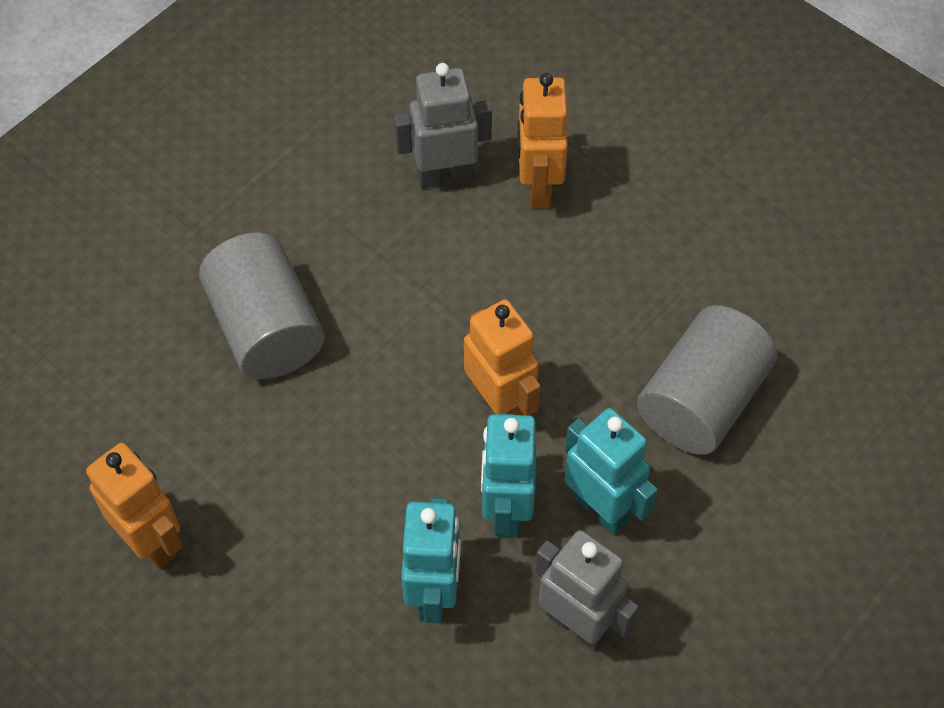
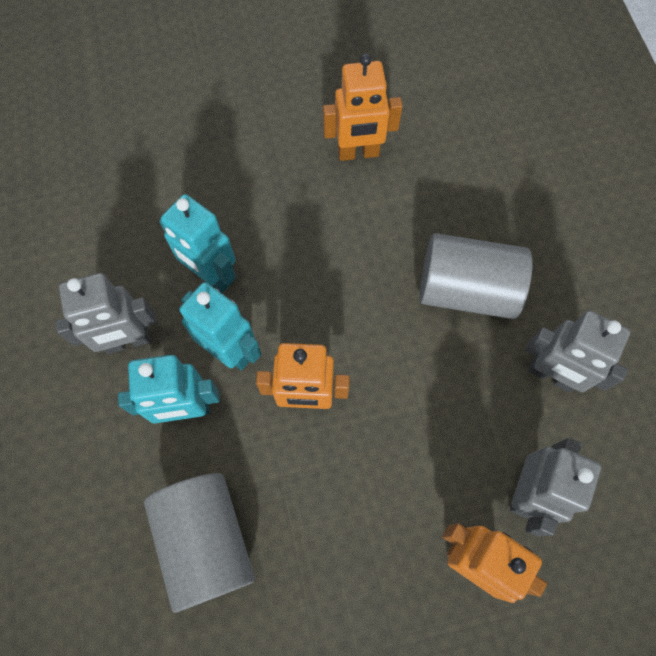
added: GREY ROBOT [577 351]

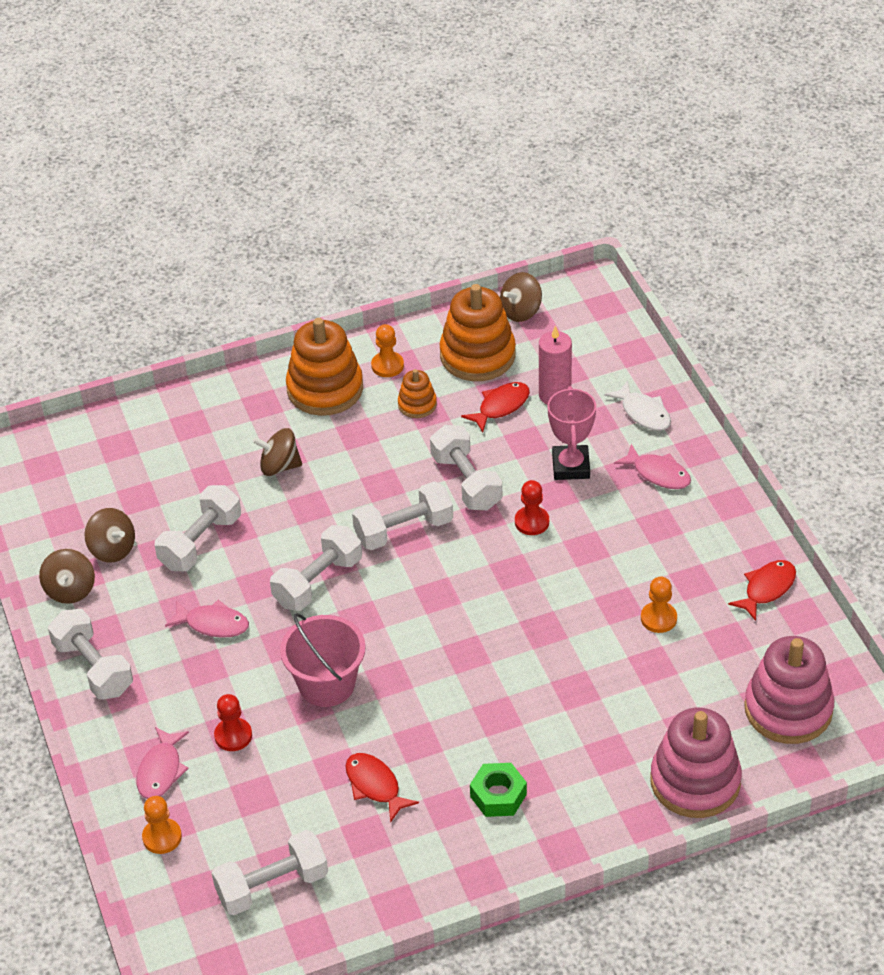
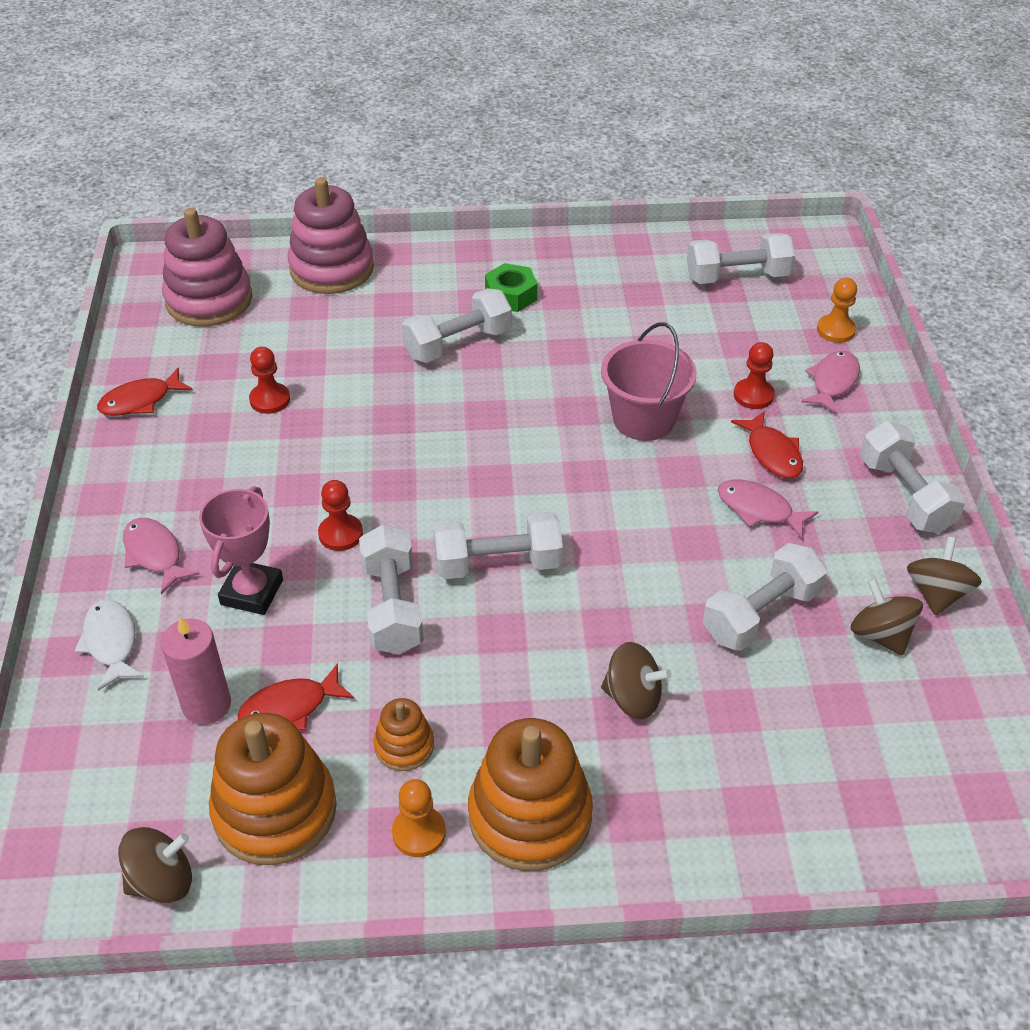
moved: WHITE DUMBBELL [316 568] to [457 325]; RED FISH [382 788] to [767 444]
recoloured: ORANGE PAWN [659 605] to RED PAWN [269 380]

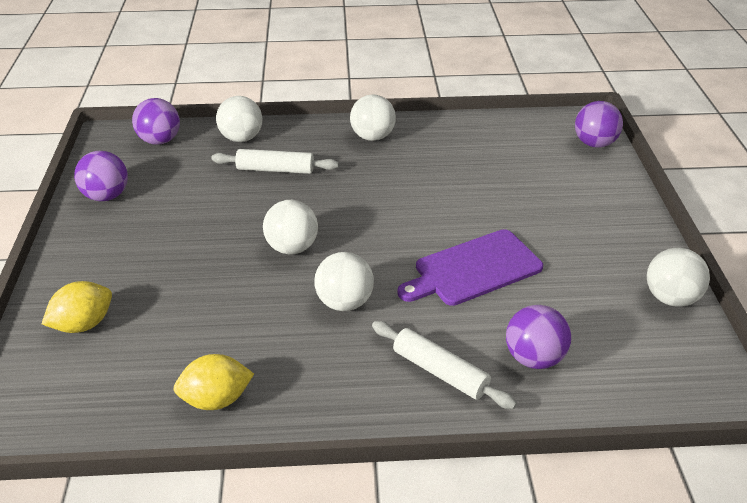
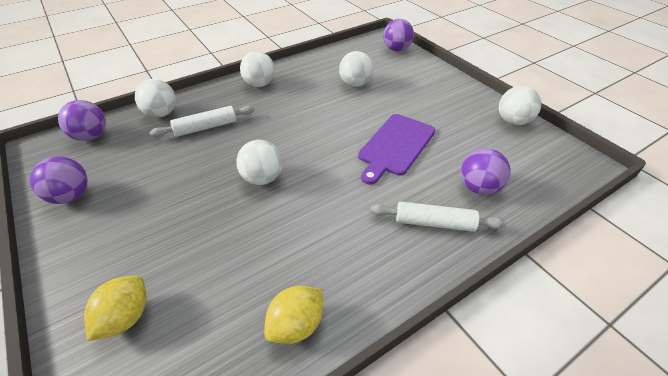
moved: WHITE BALL [344 281] to [356 69]

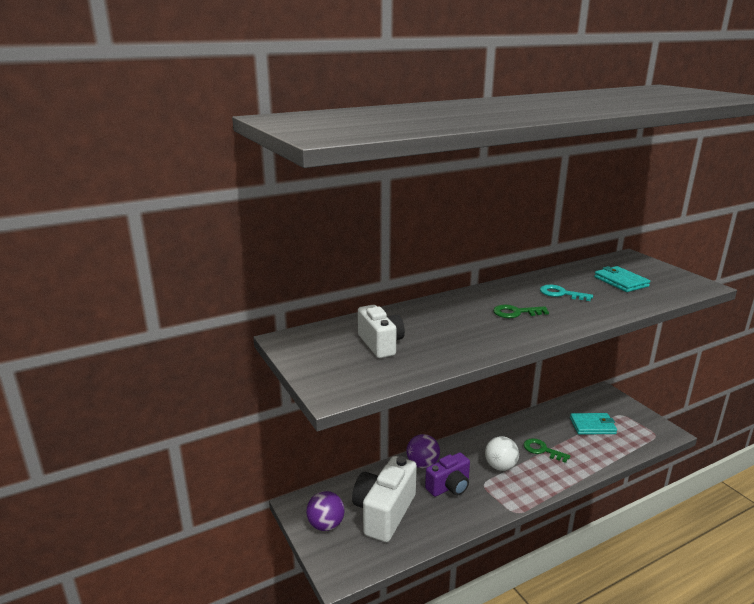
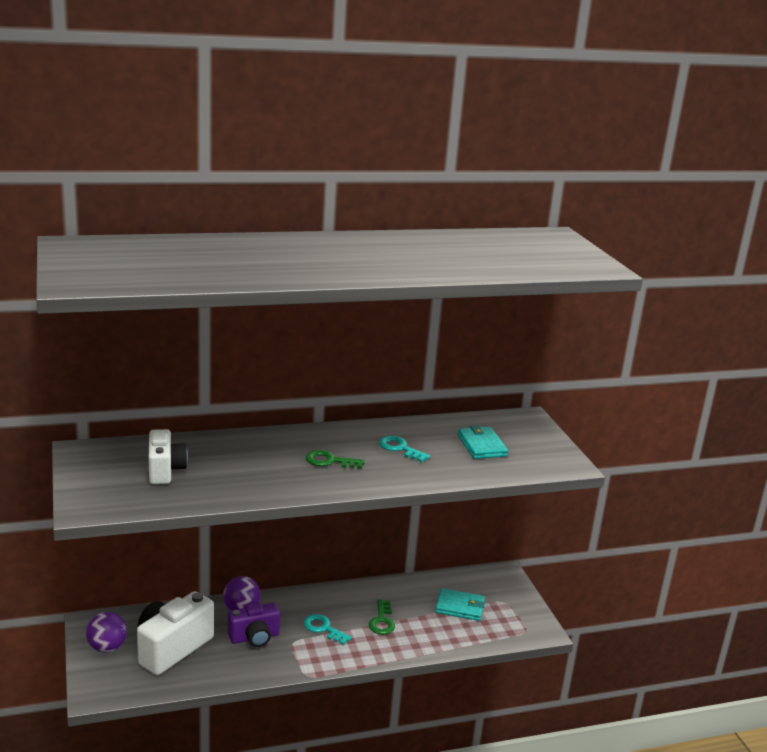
replaced: WHITE BALL [502 453] to TURQUOISE KEY [327 629]
turned: GREEN KEY [547 450] = [382 617] 135 degrees counterclockwise

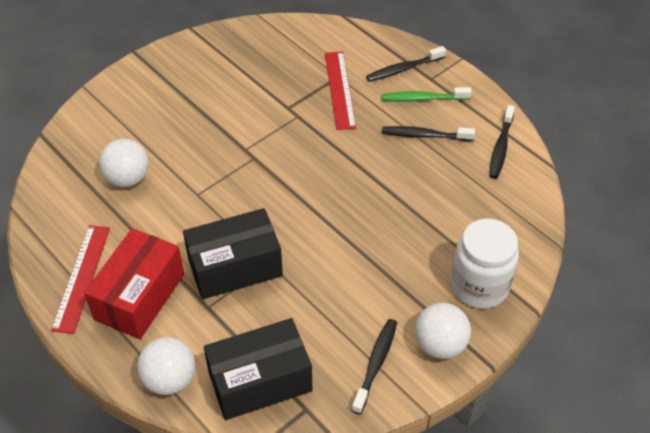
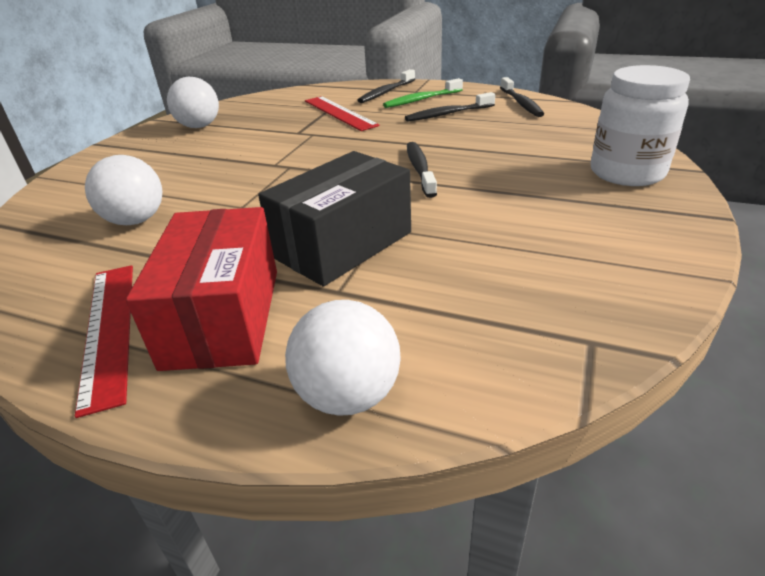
removed: BLACK BOX [258 369]
moved: WHITE BALL [443 331] to [193 102]; BLACK TOOTHBRUSH [374 366] to [422 170]

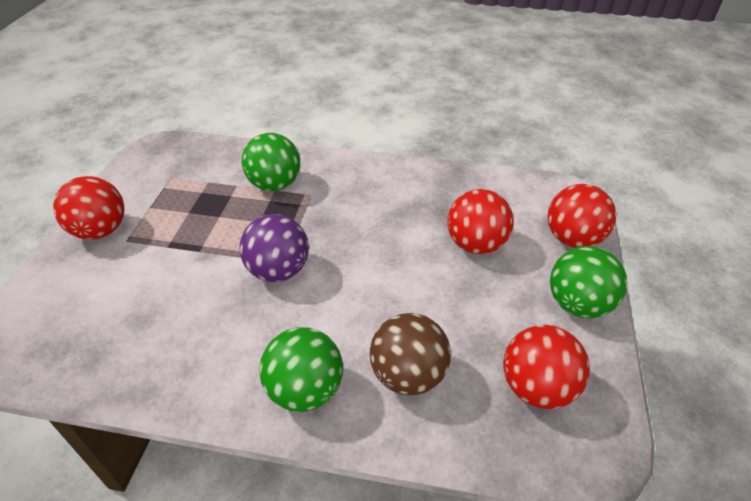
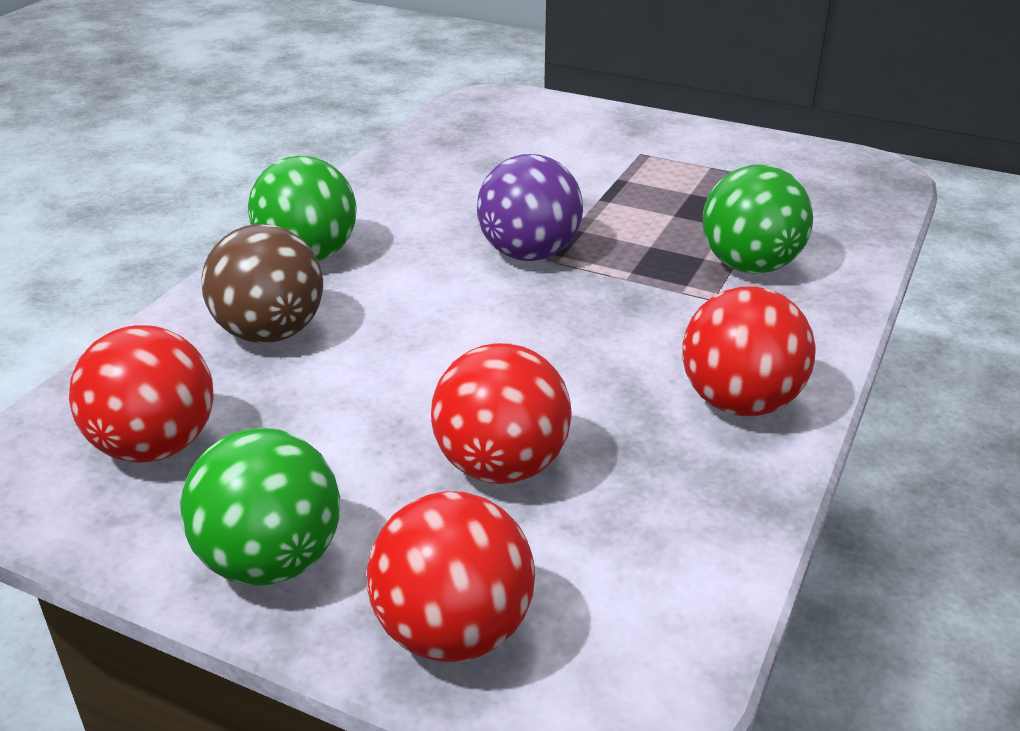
moved: RED BALL [89 208] to [749 351]

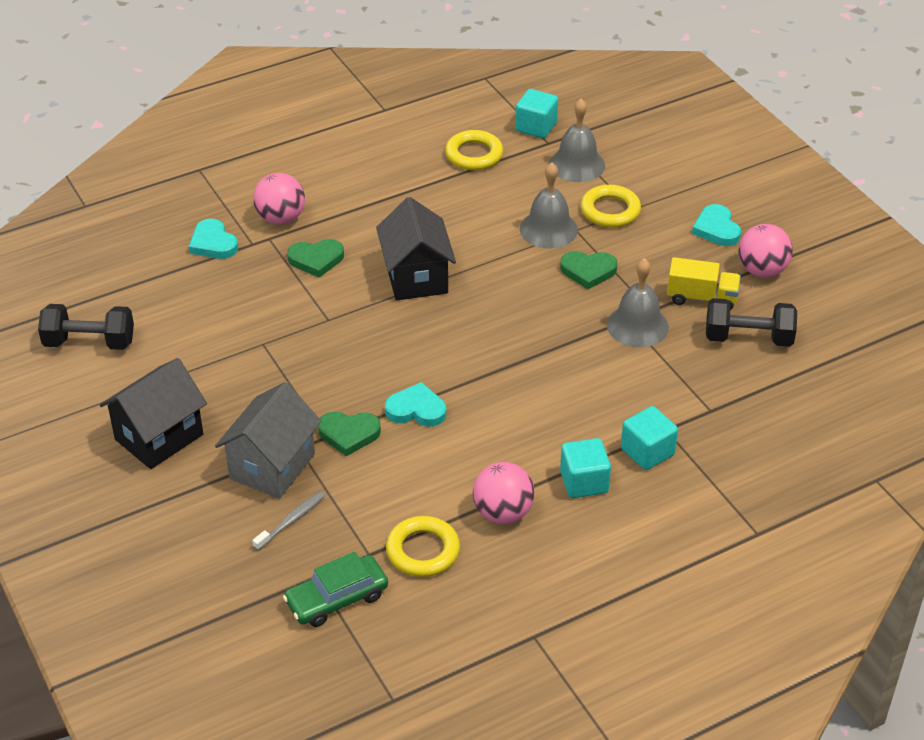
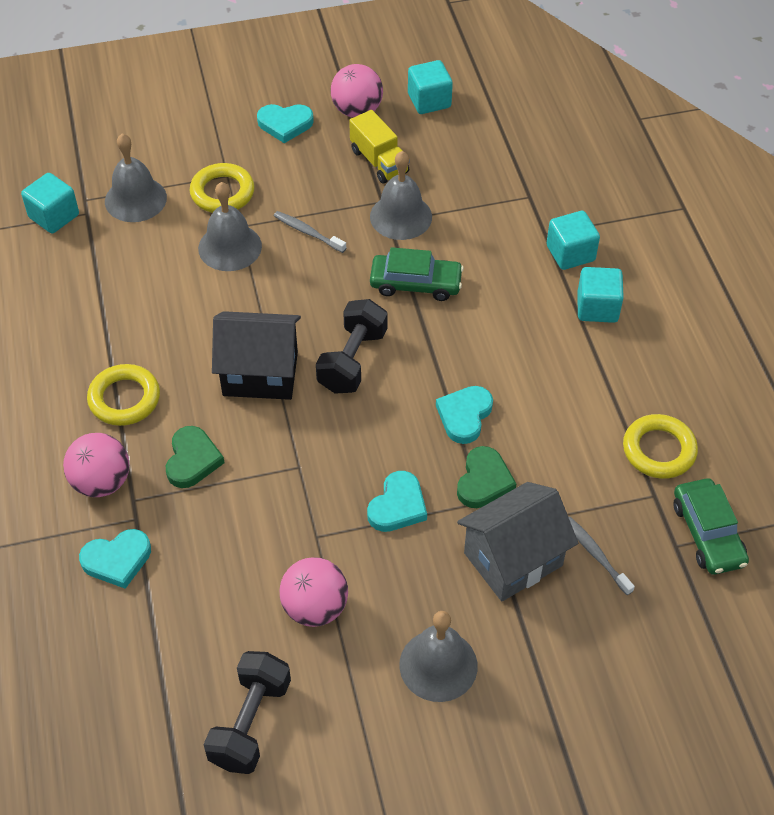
added: TURQUOISE CUBE [430 87]; GREEN CAR [417 274]; TURQUOISE HEART [397 501]
moved: YELLOW RING [474 150] to [123 395]; BLACK DUMBBELL [751 322] to [352 346]; PINK BALL [504 493] to [314 592]
replaced: GREEN HEART [589 270] to GREY TOOTHBRUSH [310 232]; BLACK HOUSE [153 413] to GREY BELL [438 656]
turned: YELLOW TRUCK [704 284] = [379 147] 120 degrees clockwise; GREY HOUSE [268 440] = [517 541] 75 degrees counterclockwise

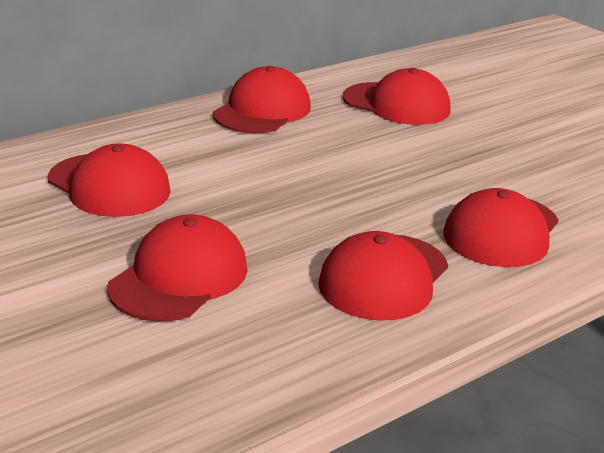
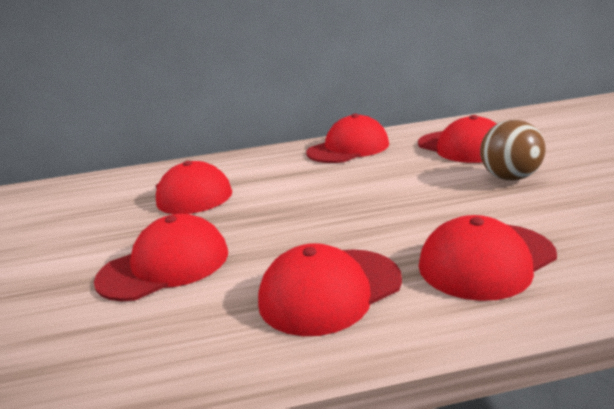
added: BROWN BALL [512 150]

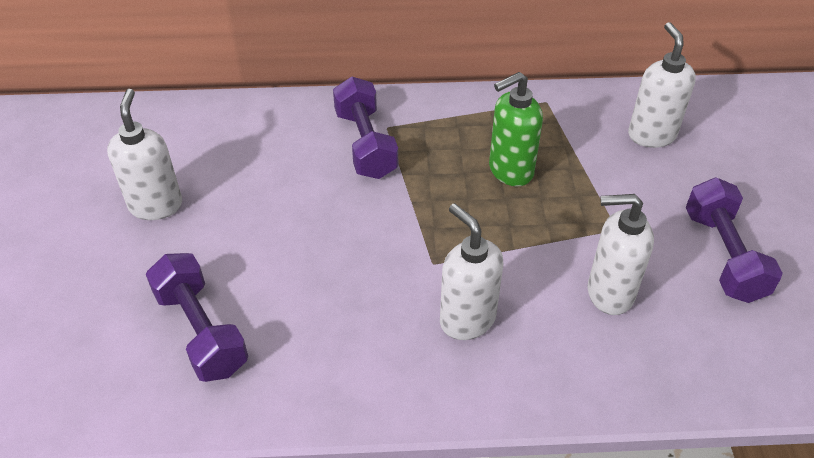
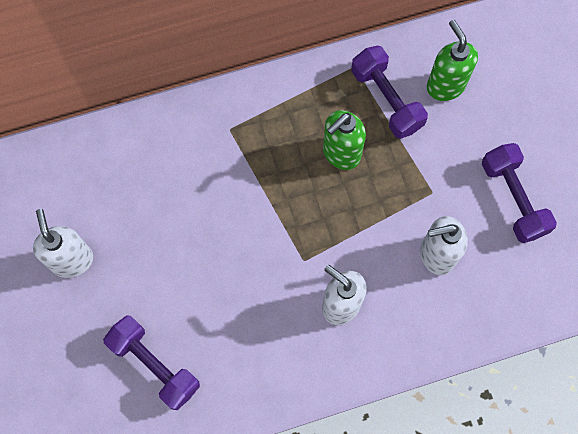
moved: PURPLE DUMBBELL [365 128] to [389 92]
recoloured: WHITE SOAP DISPENSER [662 85] to GREEN SOAP DISPENSER [452 60]

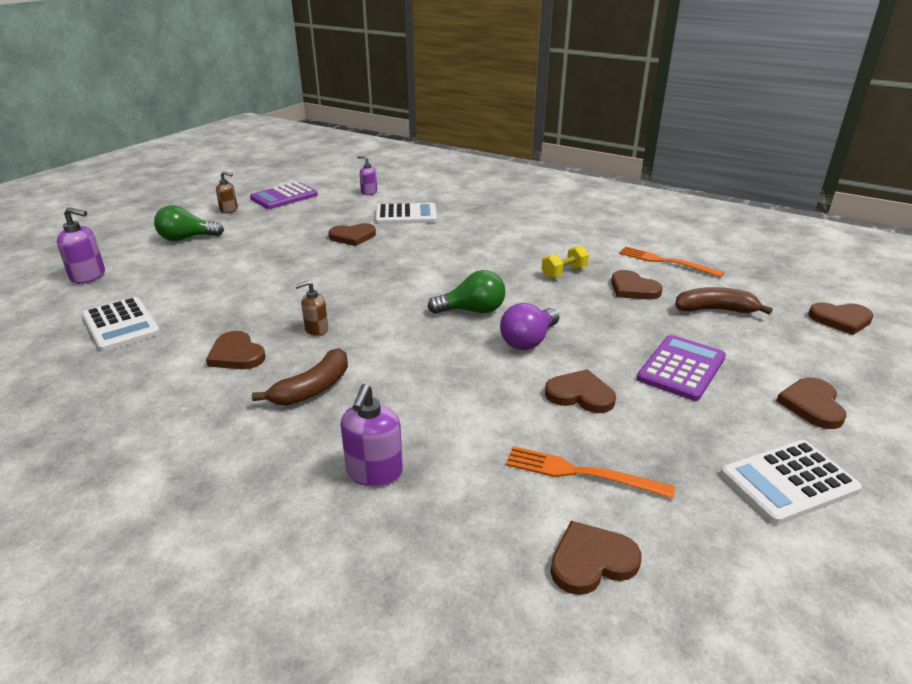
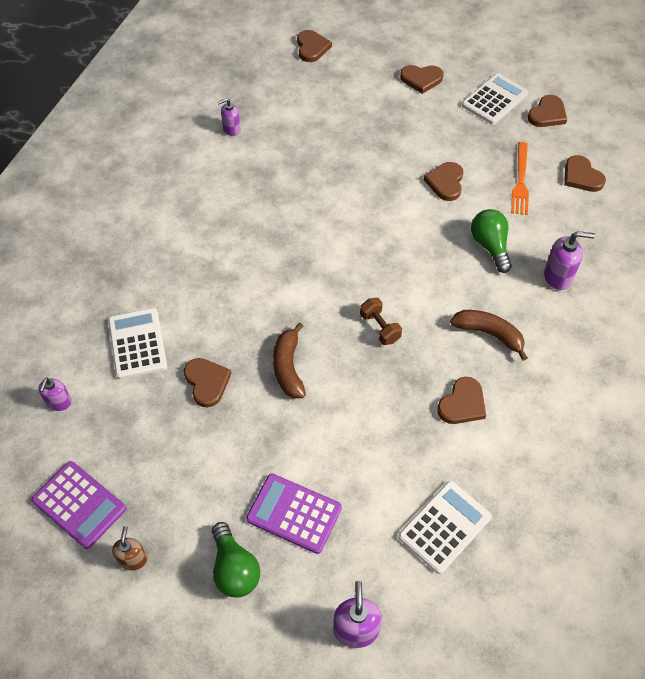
removed: YELLOW DUMBBELL [565 262]; BROWN SOAP DISPENSER [311 308]; PURPLE LIGHT BULB [529 326]
added: BROWN DUMBBELL [381 321]
moved: GREEN LIGHT BULB [467 292] to [491 241]; BROWN HEART [637 285] to [547 111]; BROWN BANANA [724 301] to [289 360]; PURPLE CALCULATOR [681 368] to [294 514]
replaced: ORANGE FORK [671 262] to PURPLE SOAP DISPENSER [229 117]
turned: WHITE CALCULATOR [791 482] = [495 99] 105 degrees counterclockwise

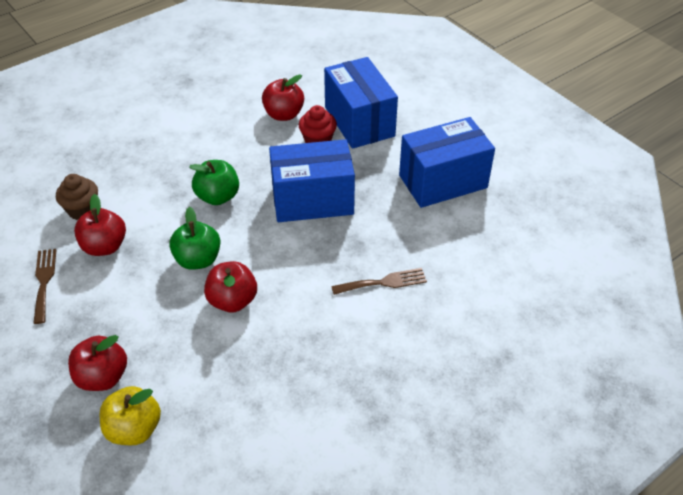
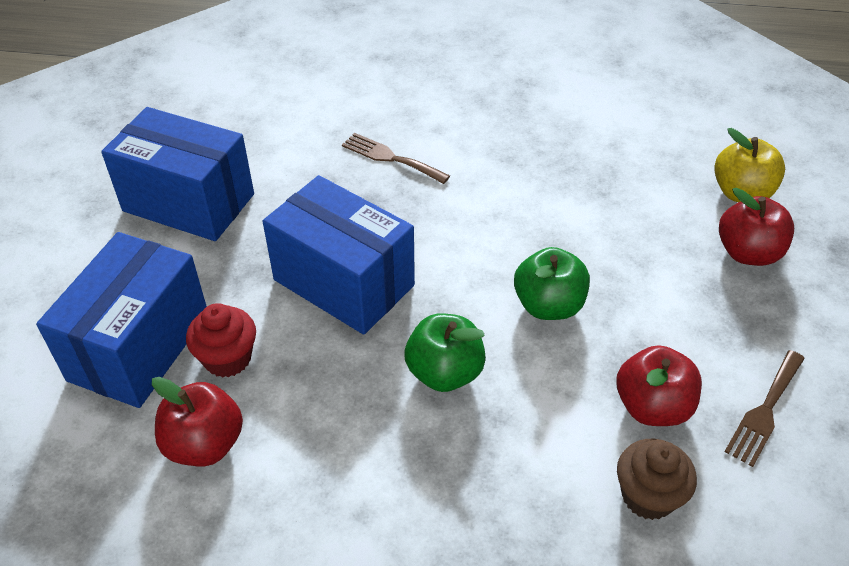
removed: RED APPLE [230 286]

